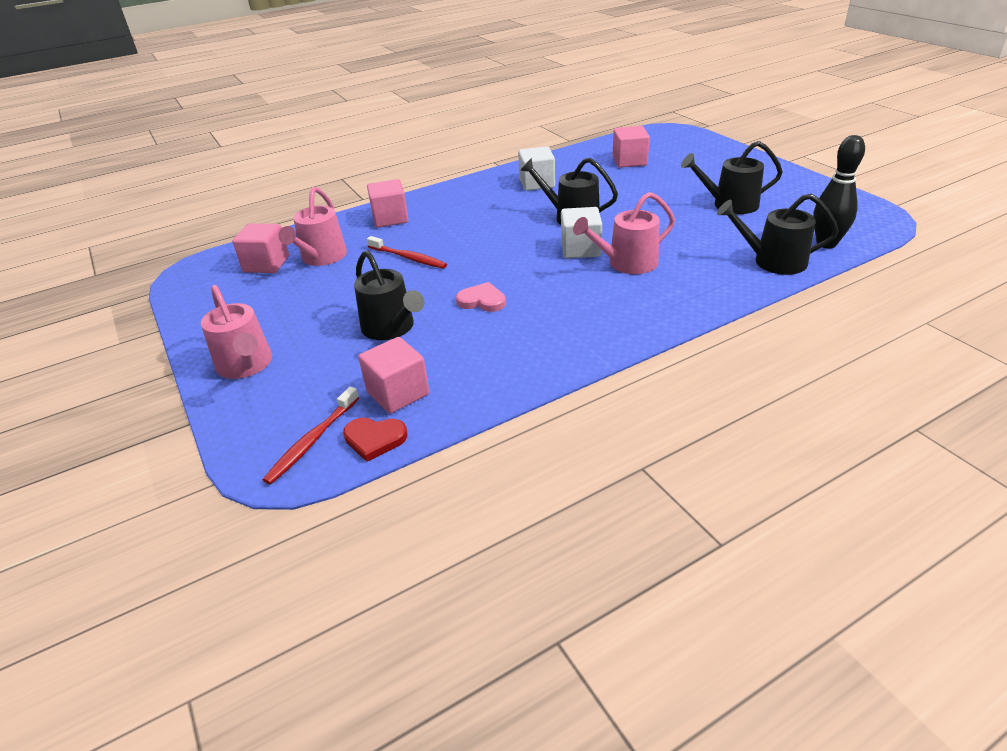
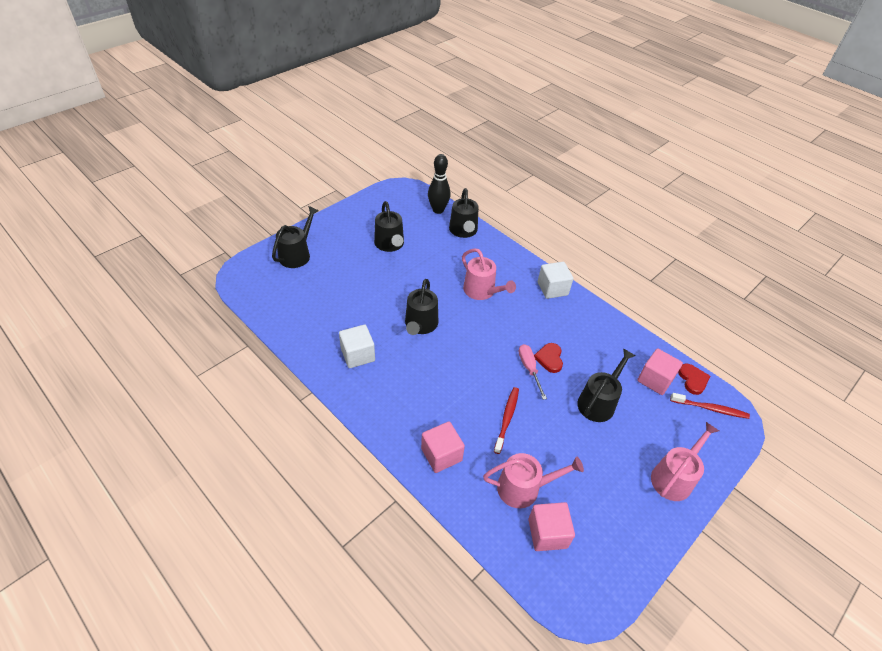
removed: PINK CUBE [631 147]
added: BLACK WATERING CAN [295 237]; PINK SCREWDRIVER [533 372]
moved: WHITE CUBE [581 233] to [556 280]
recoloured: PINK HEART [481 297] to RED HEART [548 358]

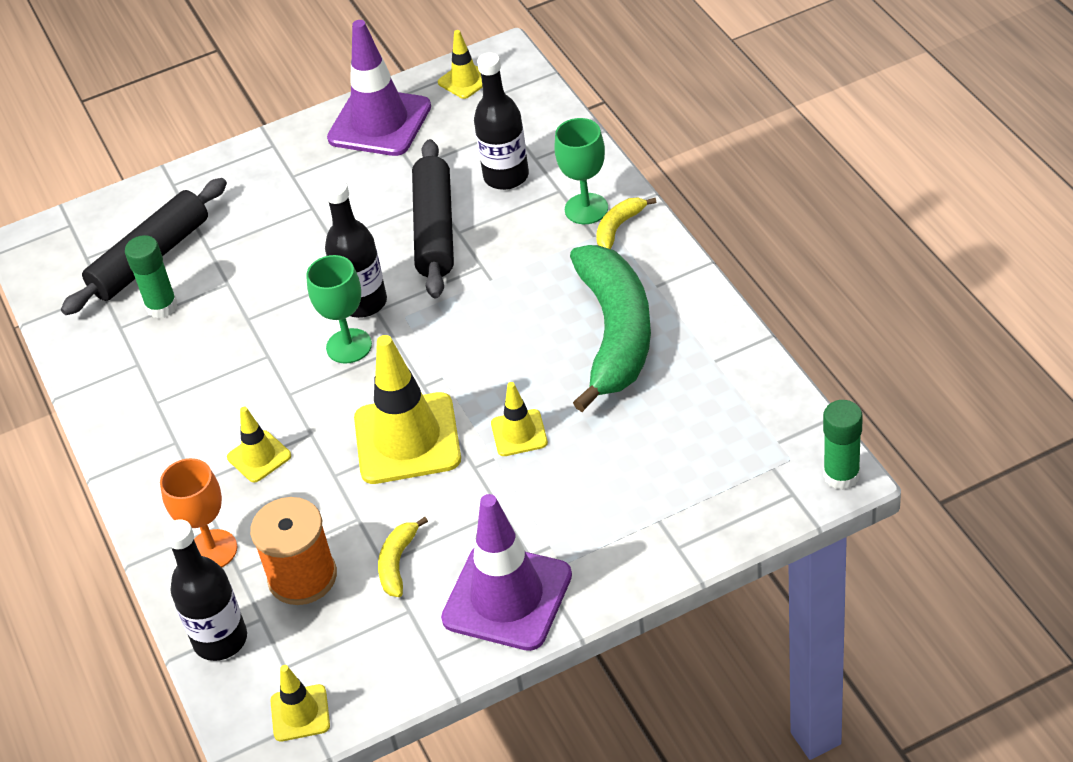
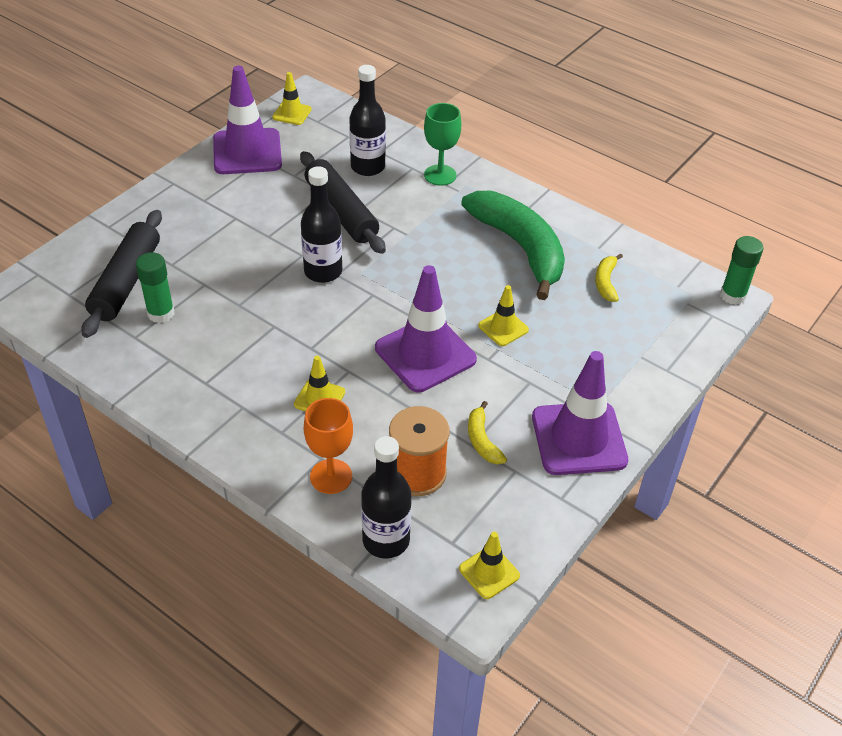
removed: GREEN GOBLET [339 309]
moved: YELLOW BANANA [626 223] to [609 278]
recoloured: YELLOW TRAFFIC CONE [407 409] to PURPLE TRAFFIC CONE [426 328]

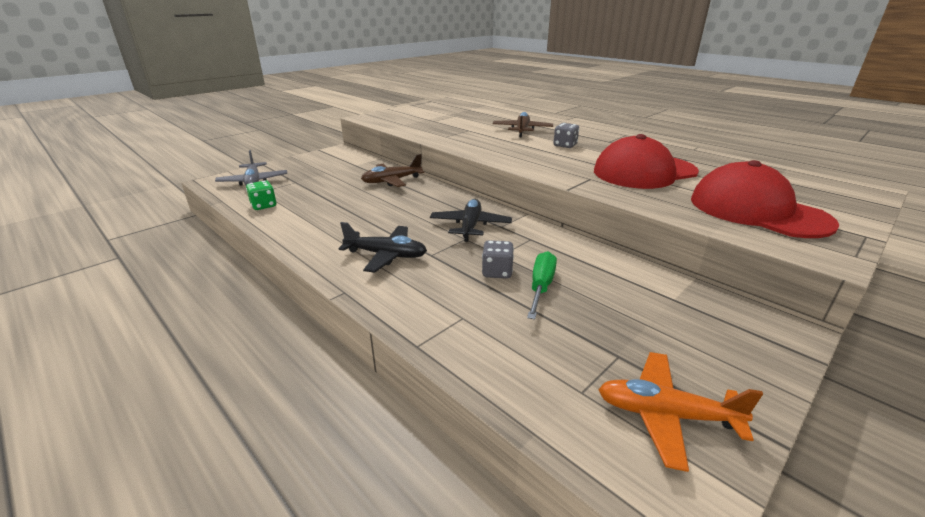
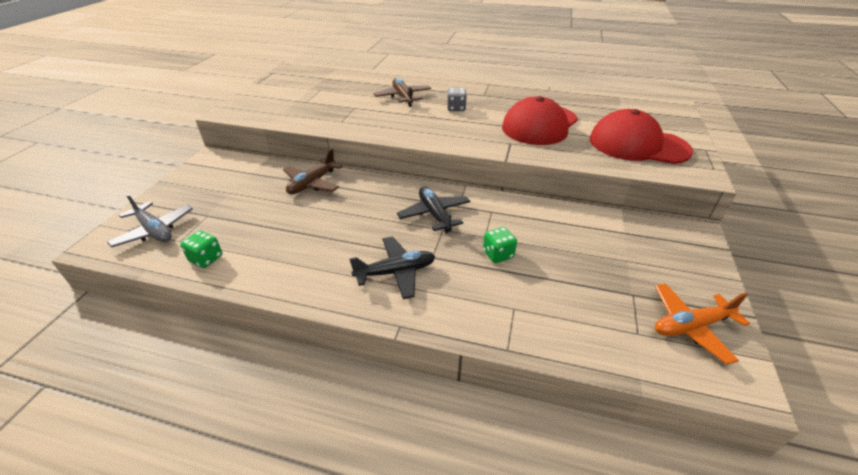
removed: GREEN SCREWDRIVER [542 285]
recoloured: GREY DICE [498 259] to GREEN DICE [500 245]

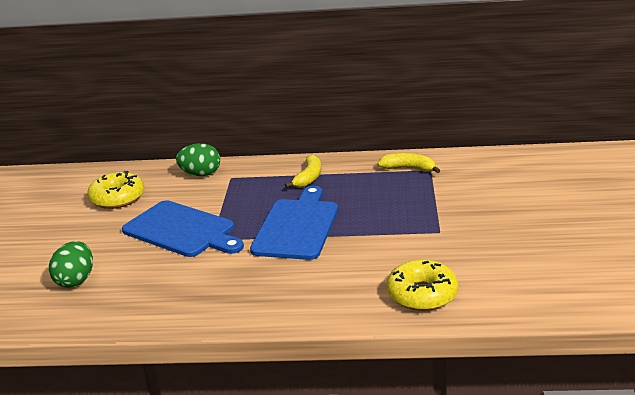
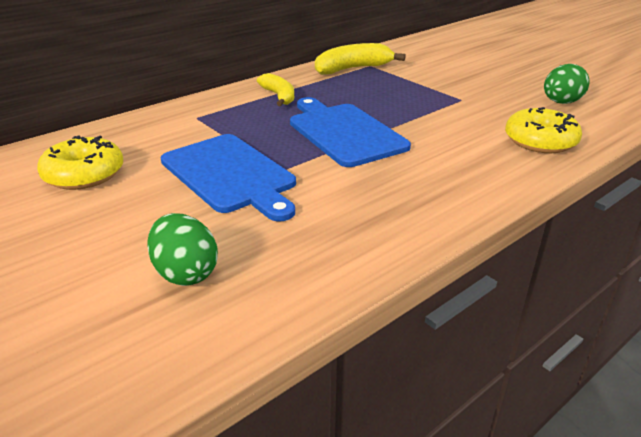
moved: GREEN EGG [198 159] to [566 84]
turned: BLUE CUTTING BOARD [183 228] = [228 177] 60 degrees clockwise
resized: YELLOW BANANA [408 163] = [360 59] x1.50

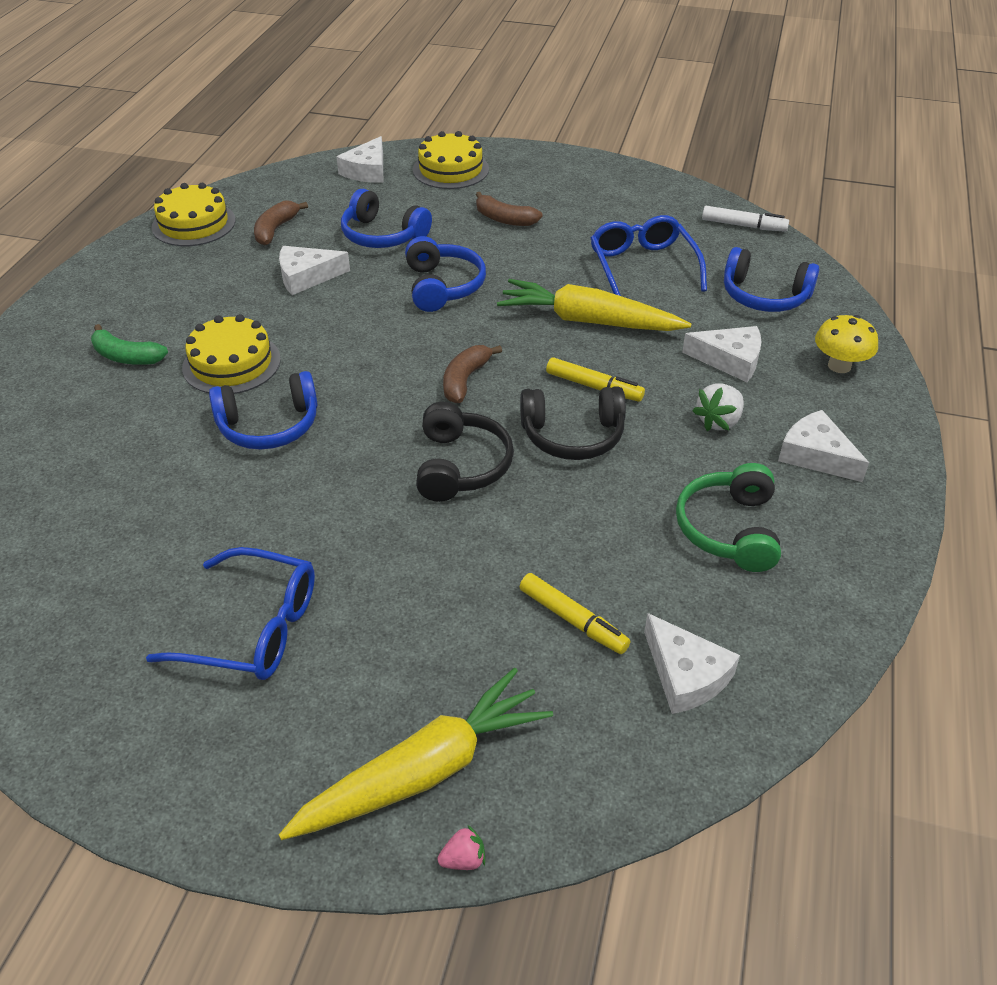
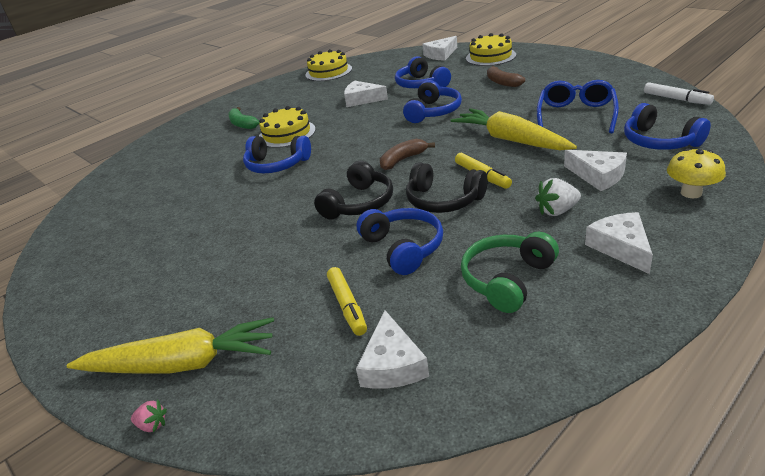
removed: BROWN BANANA [281 223]; BLUE GLASSES [230 613]
added: BLUE HEADPHONES [399 241]

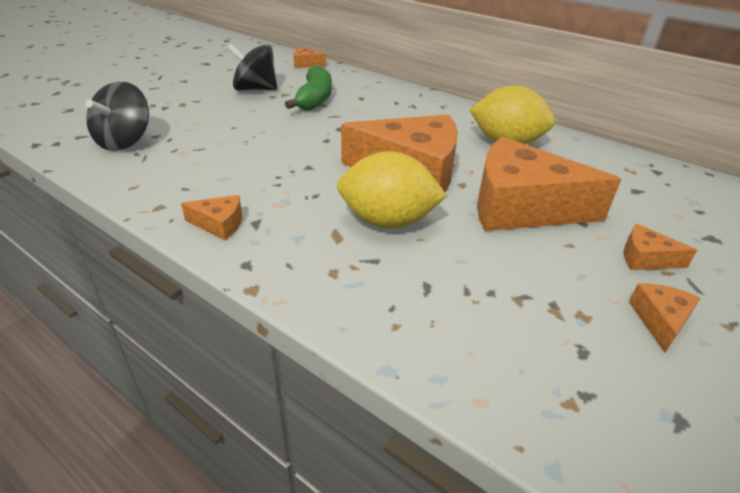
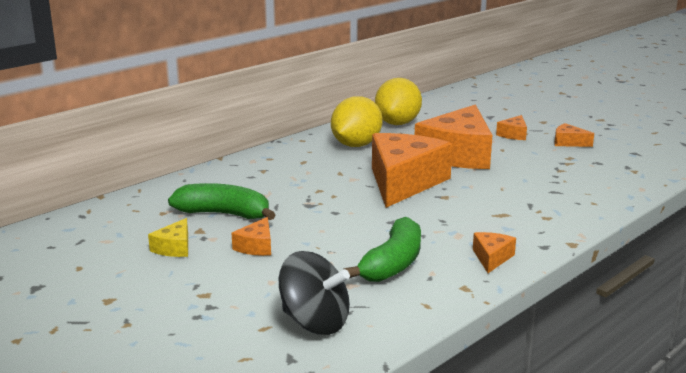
added: GREEN BANANA [382 249]
moved: ORANGE CHEESE [309 57] to [251 236]; YELLOW LEMON [392 189] to [398 101]
replaced: BLACK SPINNING TOP [252 67] to YELLOW CHEESE [168 237]

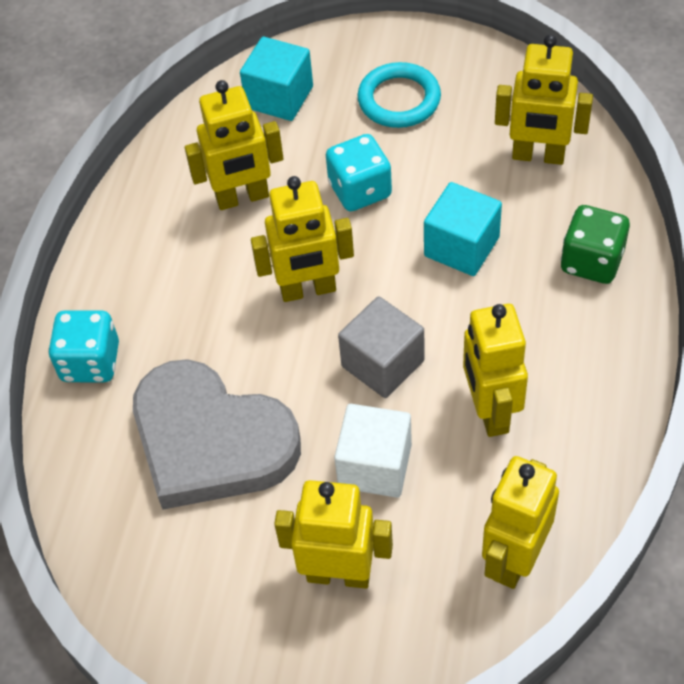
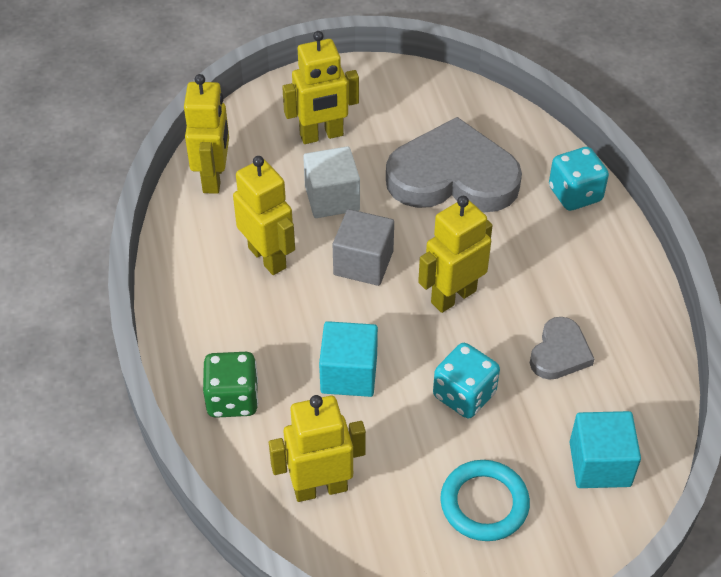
replaced: YELLOW ROBOT [234 145] to GREY HEART [562 348]

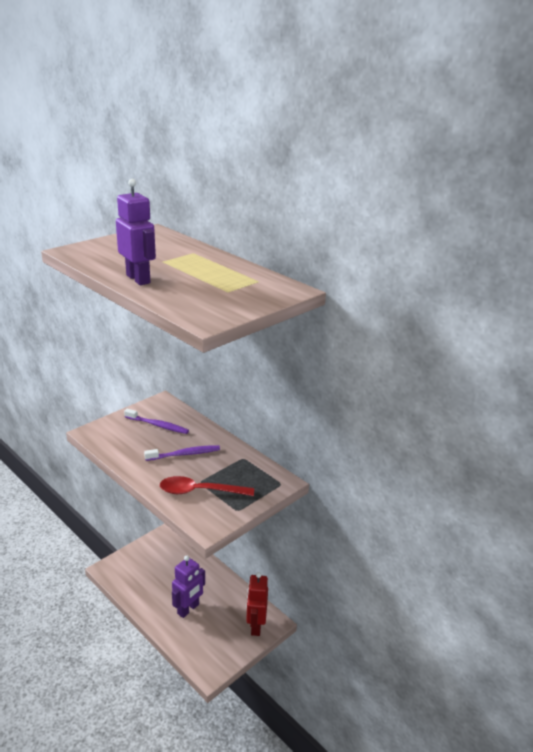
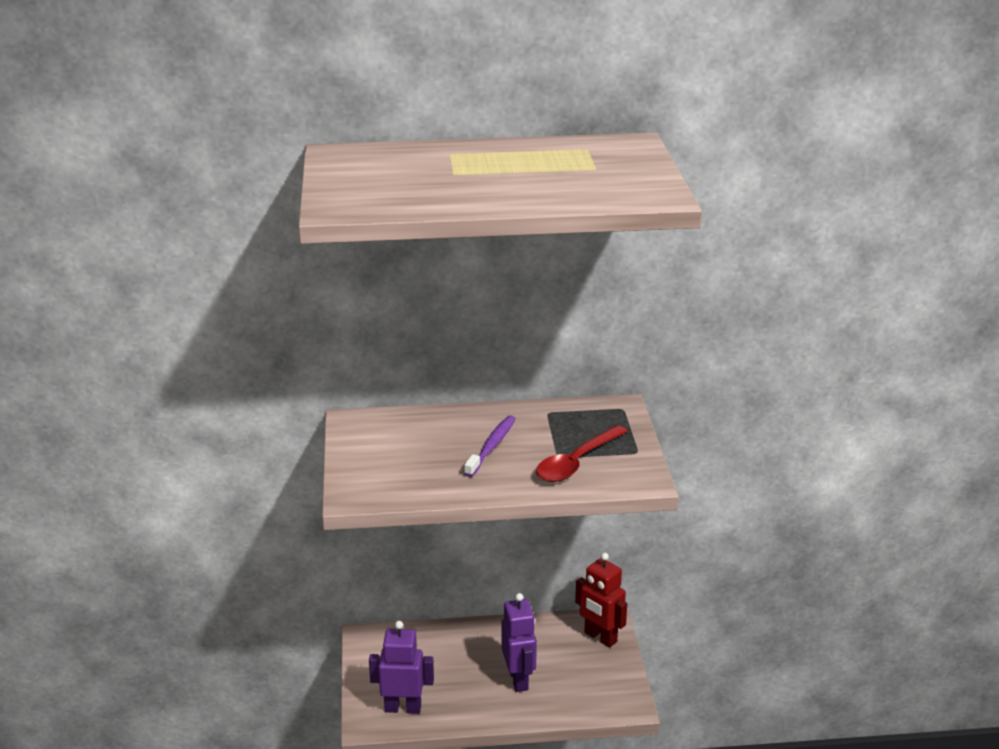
removed: PURPLE TOOTHBRUSH [156 421]
moved: PURPLE ROBOT [136 232] to [401 667]

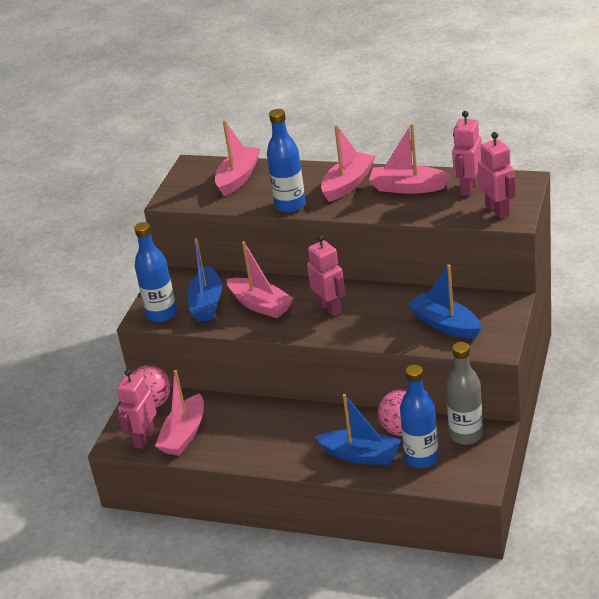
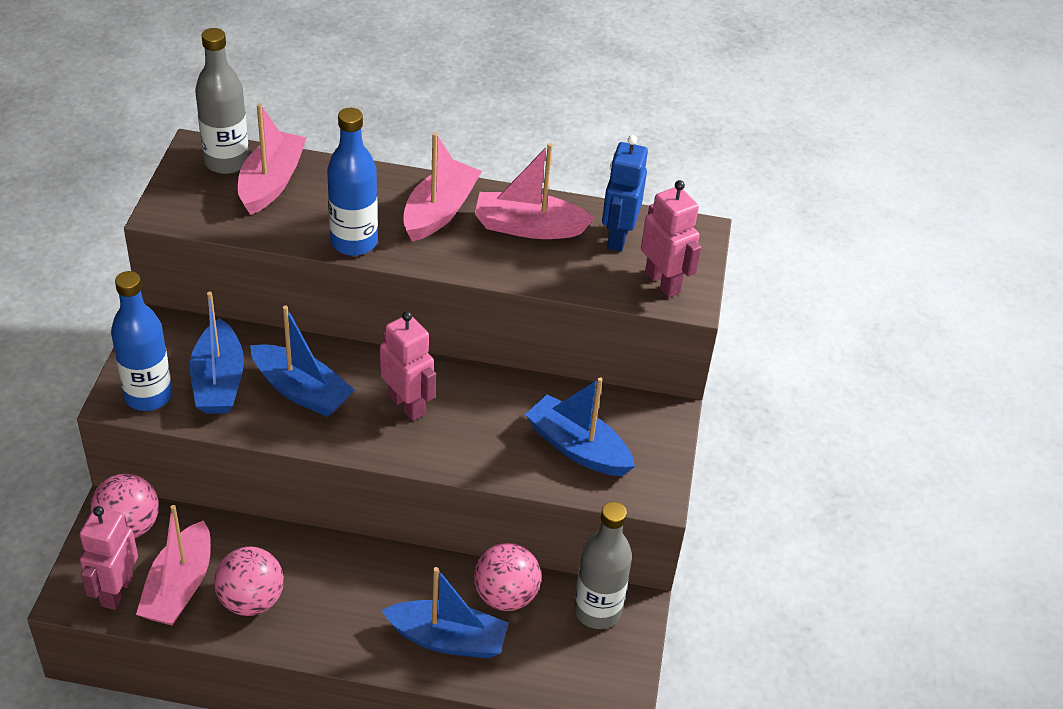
removed: BLUE BOTTLE [419 416]
added: GREY BOTTLE [222 101]; PINK BALL [249 581]
recoloured: PINK ROBOT [467 153] to BLUE ROBOT [625 193]; PINK BOAT [260 279] to BLUE BOAT [302 361]

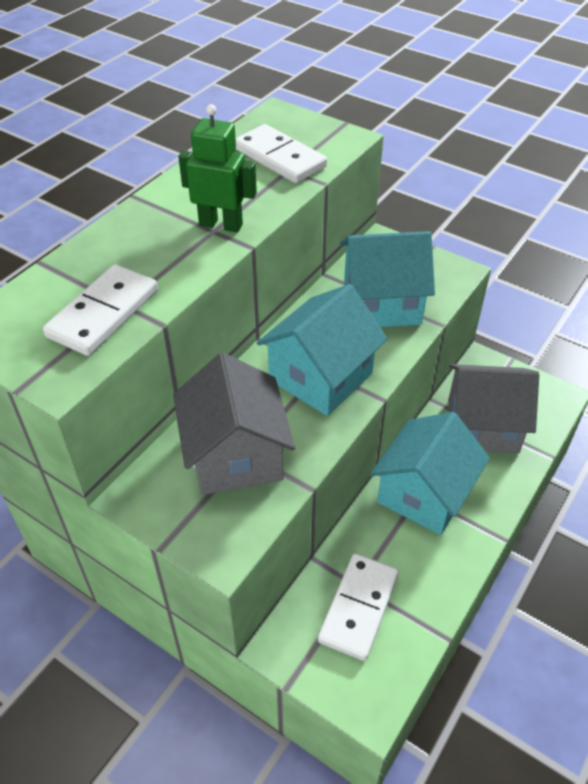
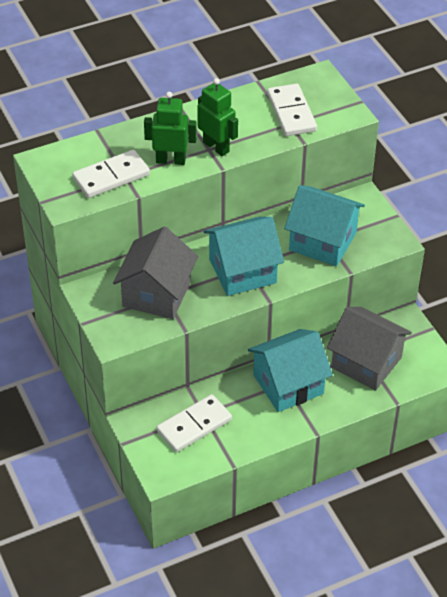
added: GREEN ROBOT [170 128]

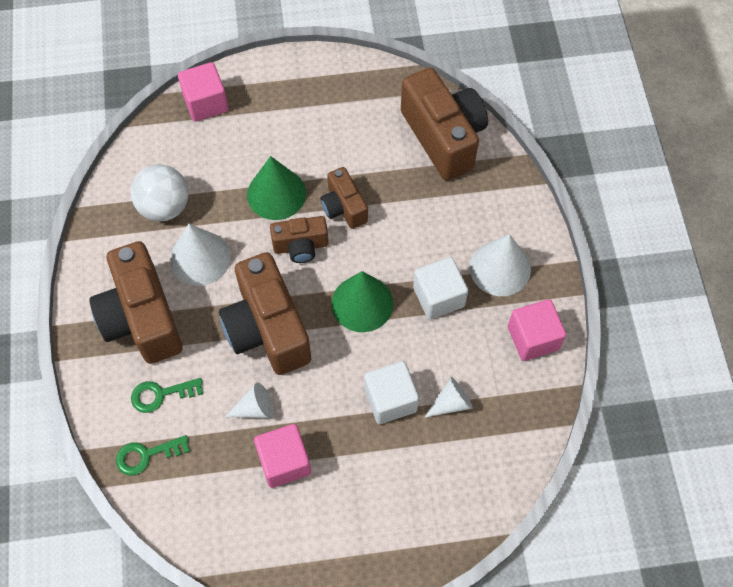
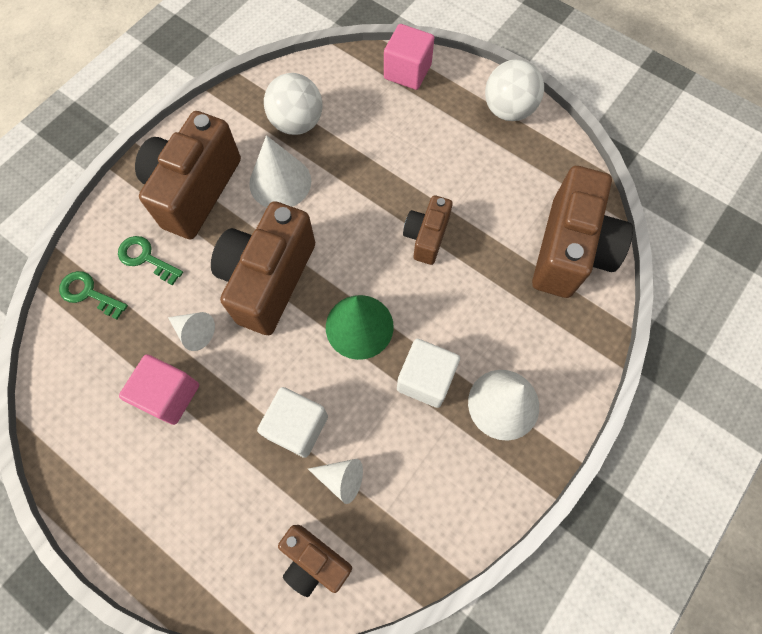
removed: GREEN CONE [276 188]; PINK CUBE [537 330]
added: WHITE BALL [514 90]
moved: BROWN CAMERA [299 239] to [315 561]

